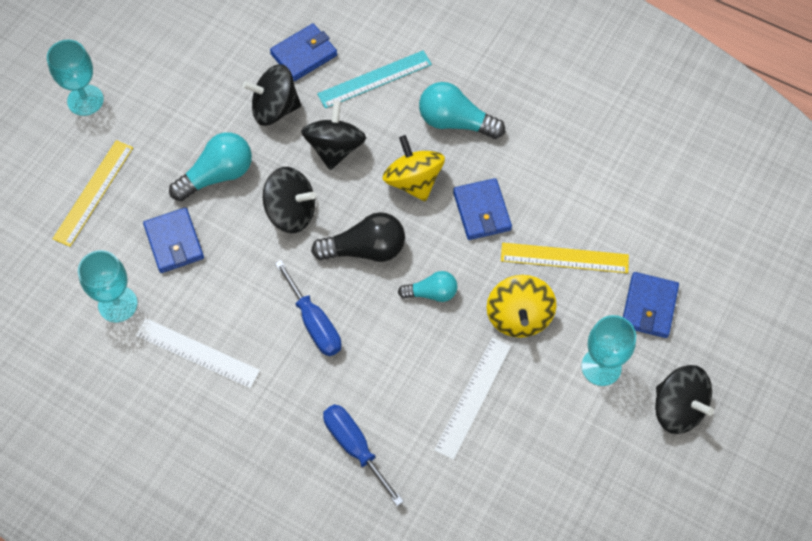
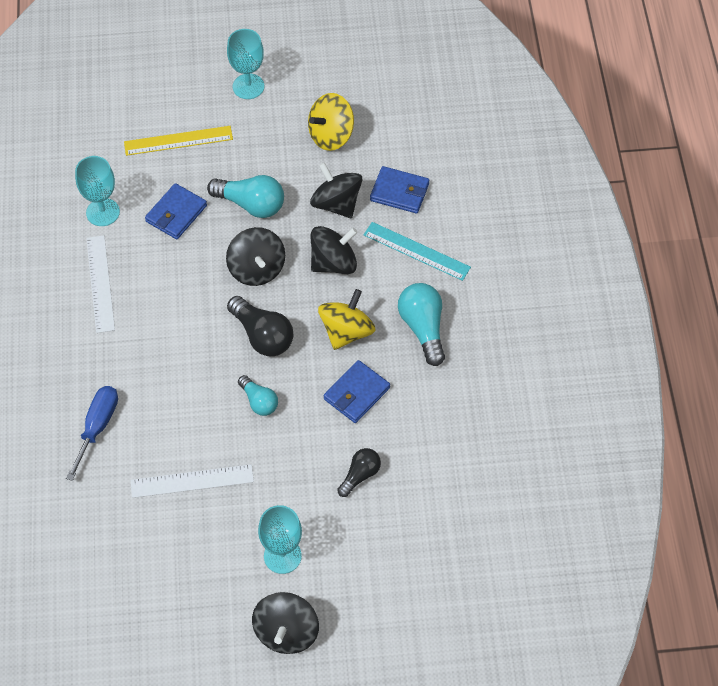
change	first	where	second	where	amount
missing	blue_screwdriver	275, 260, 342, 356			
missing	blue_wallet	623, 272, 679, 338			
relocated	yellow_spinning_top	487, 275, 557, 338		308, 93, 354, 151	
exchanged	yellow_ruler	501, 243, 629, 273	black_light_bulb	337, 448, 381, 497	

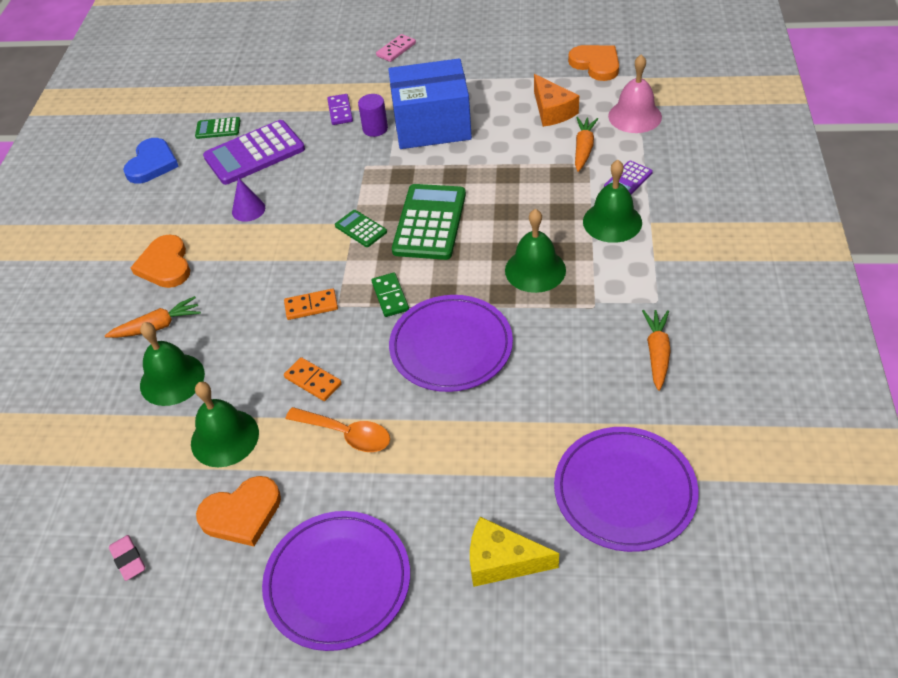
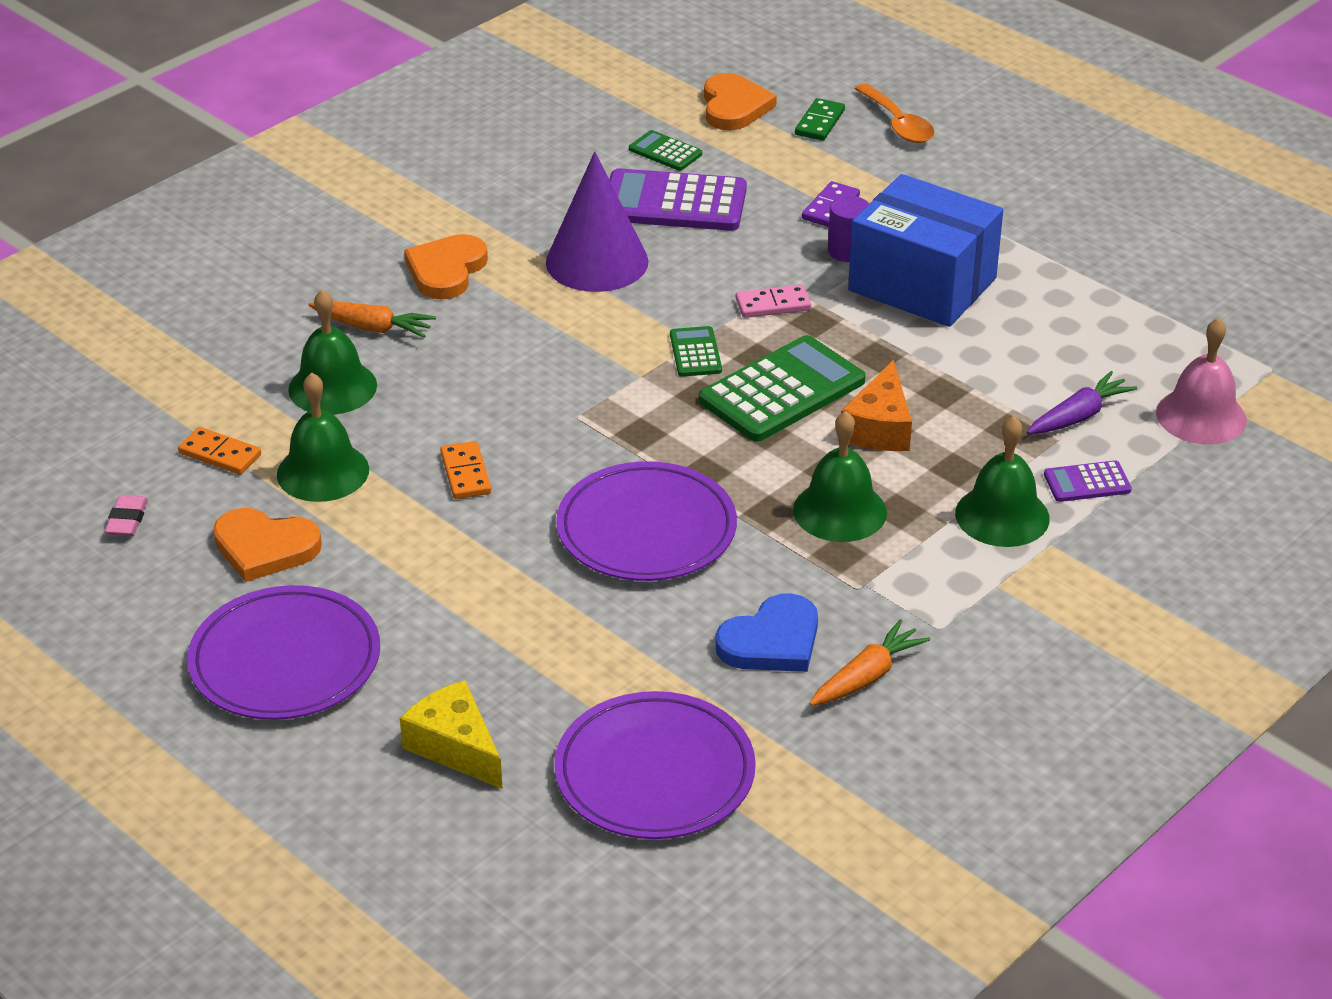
change	first	where	second	where	amount
relocated	blue_heart	123, 138, 179, 184		715, 593, 818, 672	
relocated	orange_domino	284, 289, 338, 320		178, 427, 261, 475	
relocated	orange_spoon	285, 407, 390, 452		855, 83, 935, 143	
relocated	green_domino	371, 273, 409, 317		795, 98, 845, 141	
relocated	pink_domino	376, 34, 416, 62		736, 285, 811, 318	
relocated	orange_cheese	534, 74, 579, 127		841, 360, 912, 451	
relocated	orange_heart	568, 45, 619, 81		704, 73, 777, 130	
colour	orange_carrot	575, 117, 598, 172	purple_carrot	1027, 371, 1137, 434	
size	purple_cone	232, 177, 265, 222		546, 152, 648, 292	x2.05

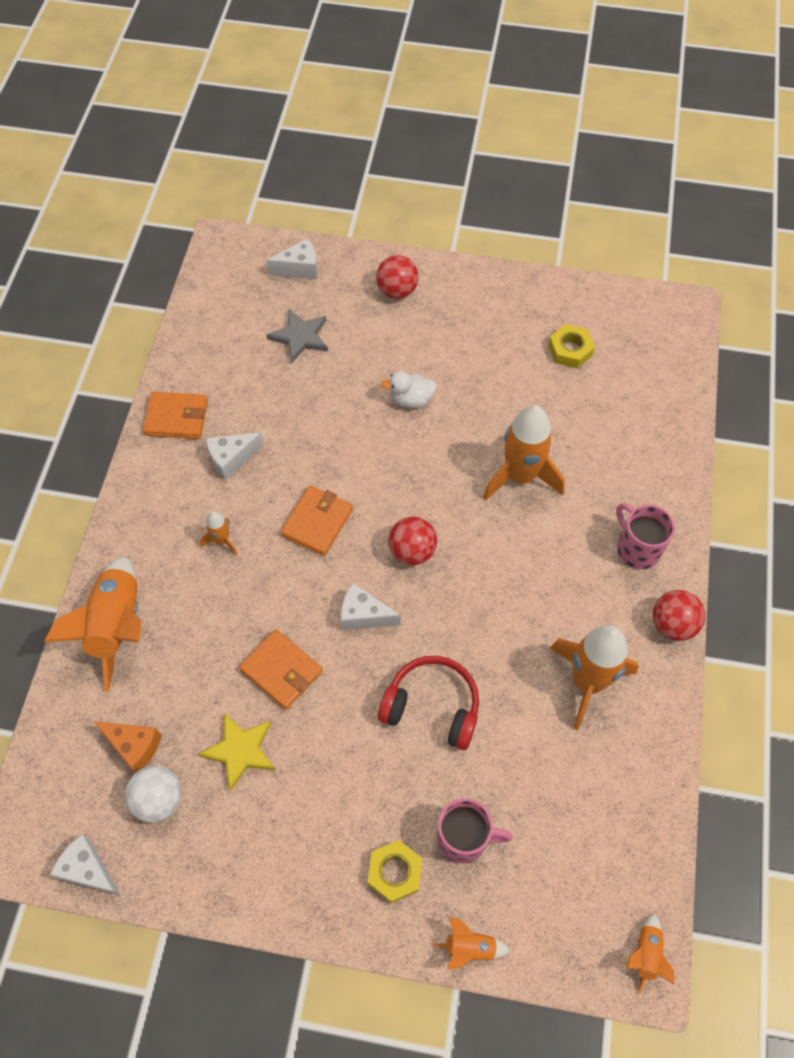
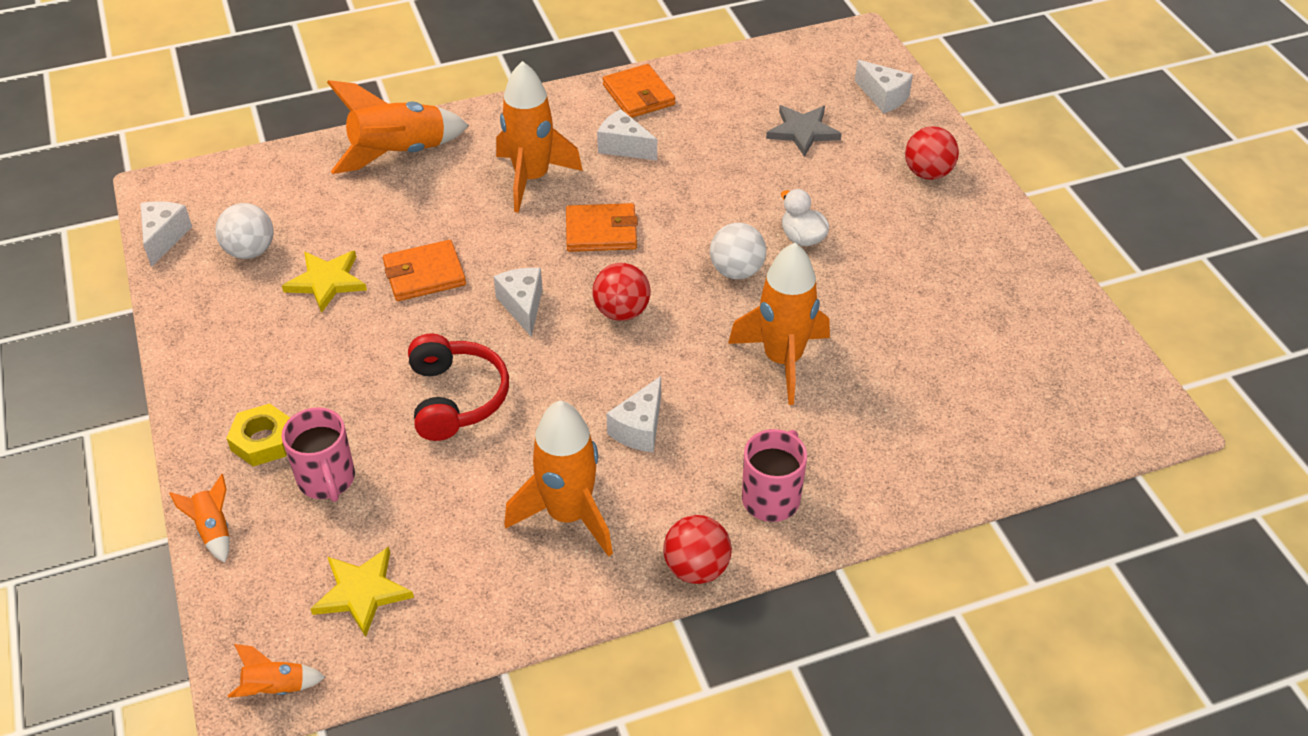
change	first	where	second	where	amount
missing	orange_cheese	94, 721, 162, 773			
missing	yellow_nut	548, 324, 595, 368			
appeared			yellow_star	310, 547, 414, 637	
appeared			white_cheese	606, 376, 661, 453	
appeared			white_ball	710, 223, 766, 279	
spun	orange_wallet	239, 629, 323, 710		383, 240, 466, 301	60 degrees clockwise
size	orange_rocket	200, 511, 237, 555		496, 61, 583, 213	x2.15

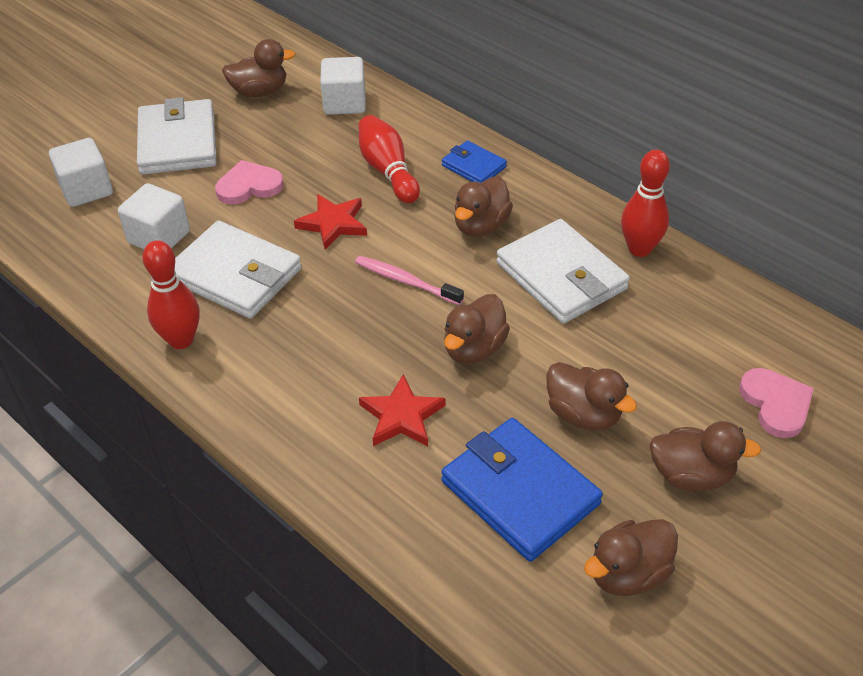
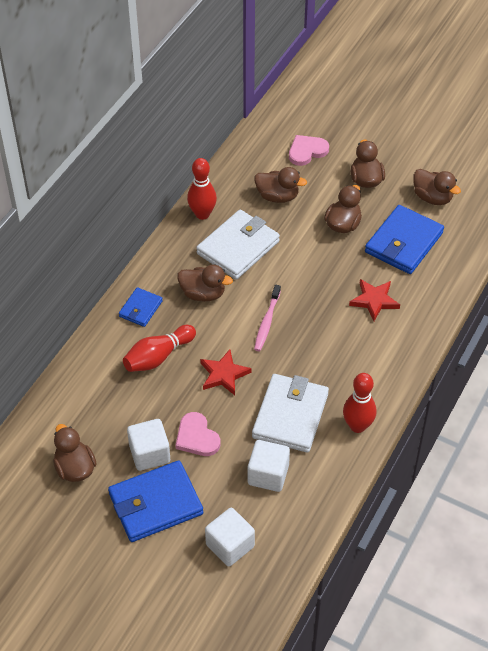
change	first	where	second	where	amount
relocated	white_cube	320, 57, 366, 115		127, 419, 170, 471	
relocated	brown_duck	444, 294, 510, 364		254, 167, 307, 203	
colour	white_wallet	137, 97, 217, 175	blue_wallet	108, 460, 203, 542	

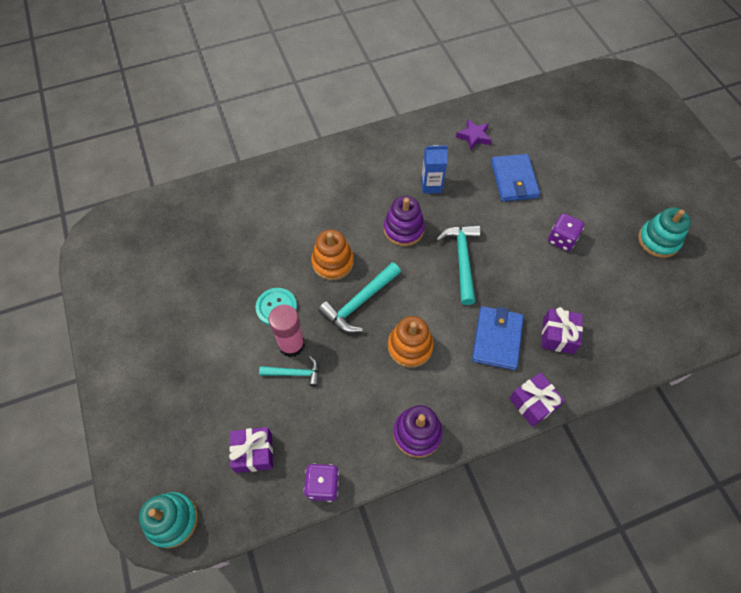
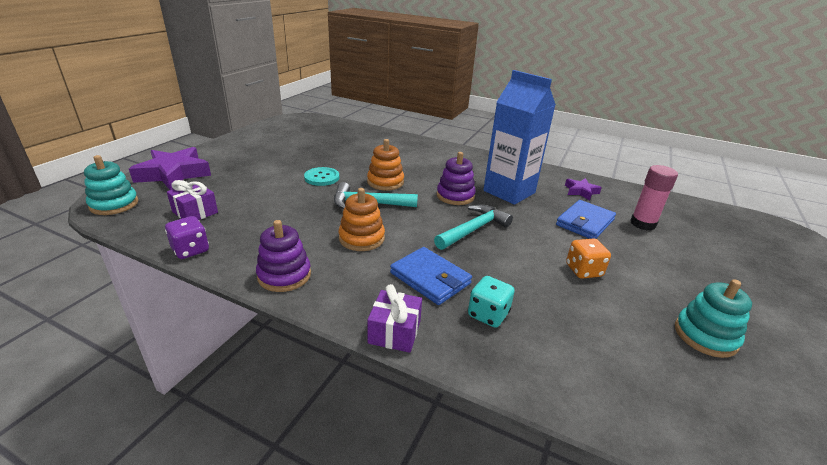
change	first	where	second	where	amount
missing	turquoise_hammer	259, 356, 319, 387			
appeared			purple_star	129, 147, 211, 190	
relocated	pink_glue_stick	268, 304, 305, 357		630, 165, 678, 231	
exchanged	purple_gift	541, 307, 583, 354	turquoise_dice	468, 276, 515, 328	
colour	purple_dice	548, 213, 584, 251	orange_dice	566, 239, 611, 279	
spun	blue_wallet	472, 306, 524, 370		390, 247, 472, 305	75 degrees clockwise
size	blue_carton	421, 145, 448, 194		483, 70, 556, 205	x2.07

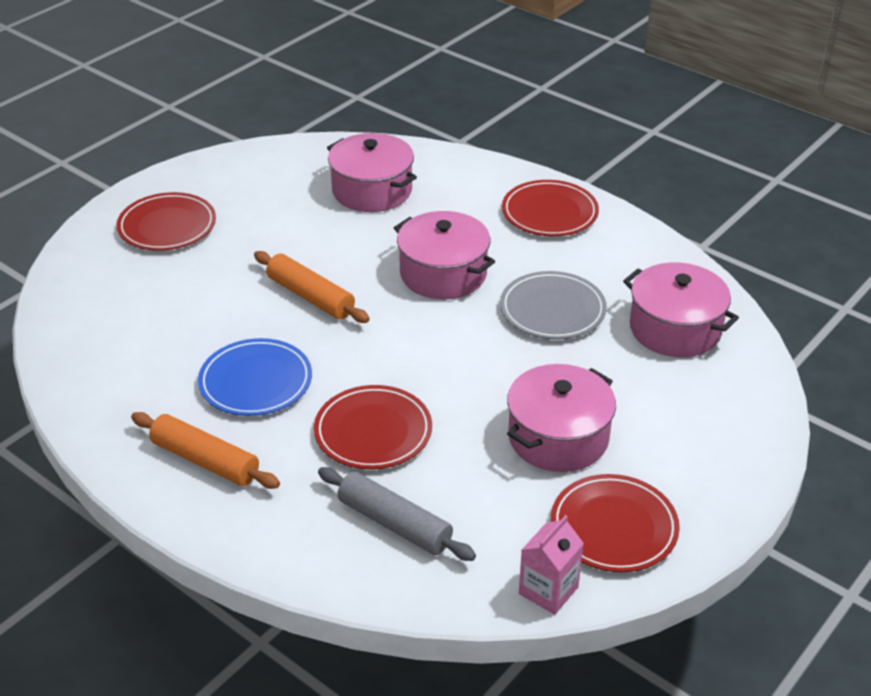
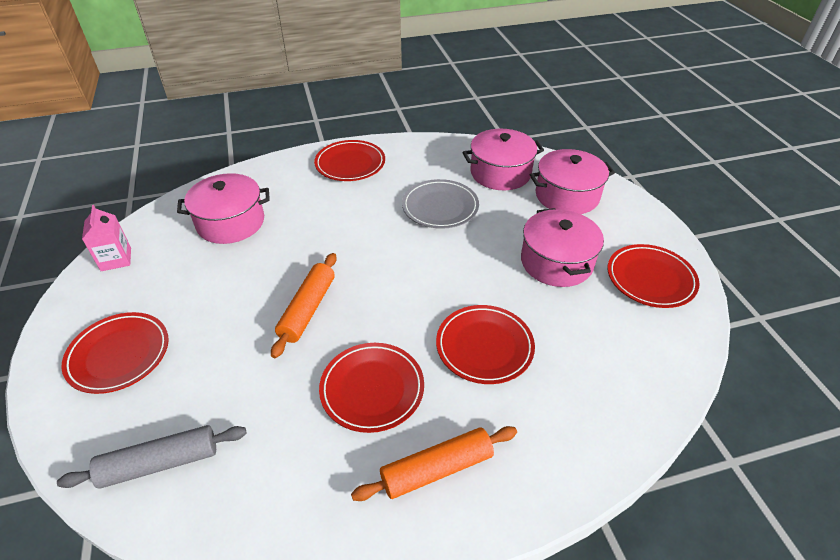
change	first	where	second	where	amount
relocated	grey_rolling_pin	318, 467, 476, 561		57, 425, 246, 489	
relocated	pink_pot	394, 211, 495, 299		530, 149, 615, 214	
relocated	pink_carton	519, 515, 584, 615		82, 205, 131, 271	
colour	blue_plate	198, 338, 312, 416	red_plate	319, 343, 424, 433	
spun	orange_rolling_pin	254, 251, 370, 323		271, 253, 337, 358	60 degrees counterclockwise

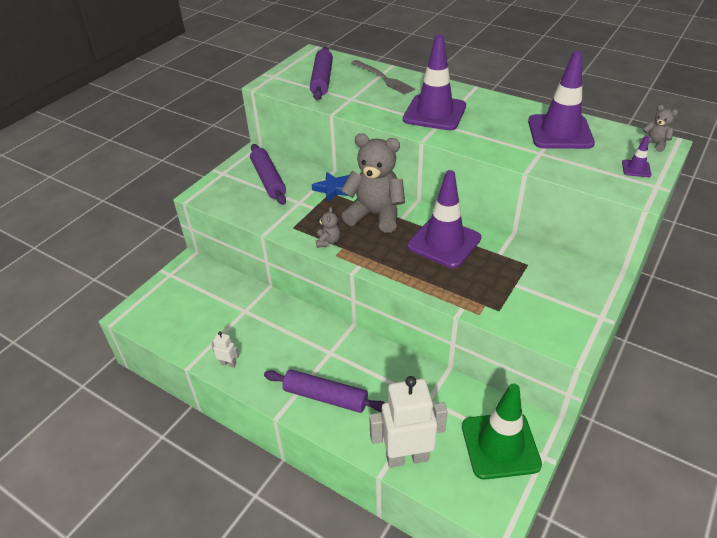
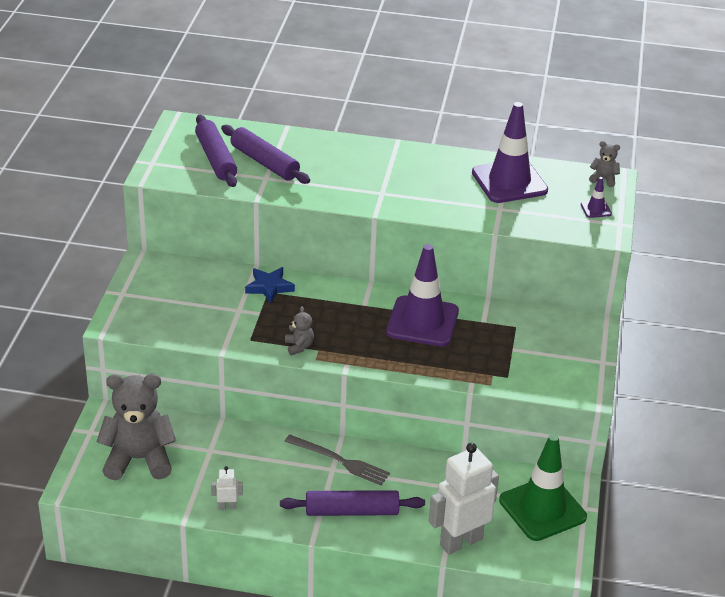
change	first	where	second	where	amount
missing	purple_traffic_cone	403, 34, 466, 130			
relocated	purple_rolling_pin	250, 144, 286, 205		221, 125, 310, 184	
relocated	grey_teddy_bear	341, 133, 405, 233		97, 374, 176, 480	
relocated	grey_fork	351, 60, 415, 95		284, 434, 390, 485	

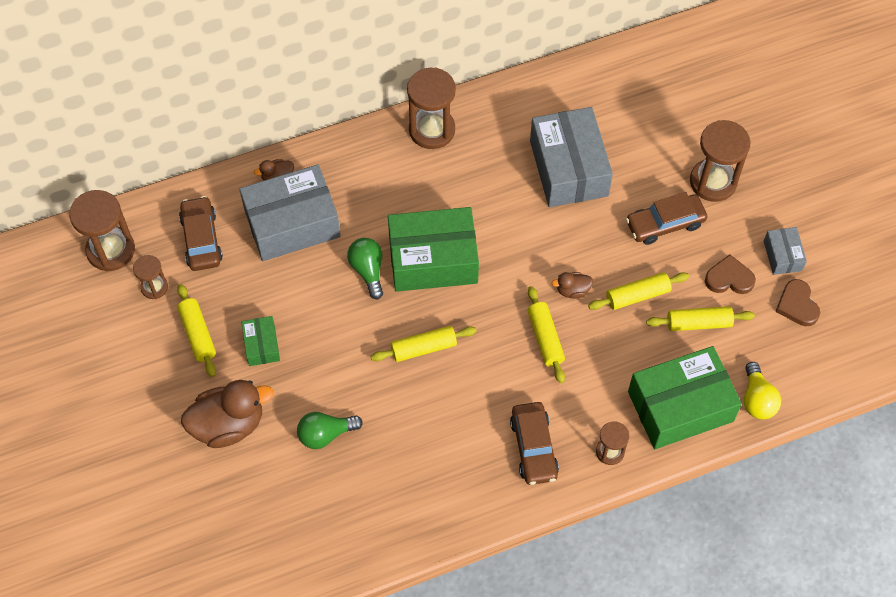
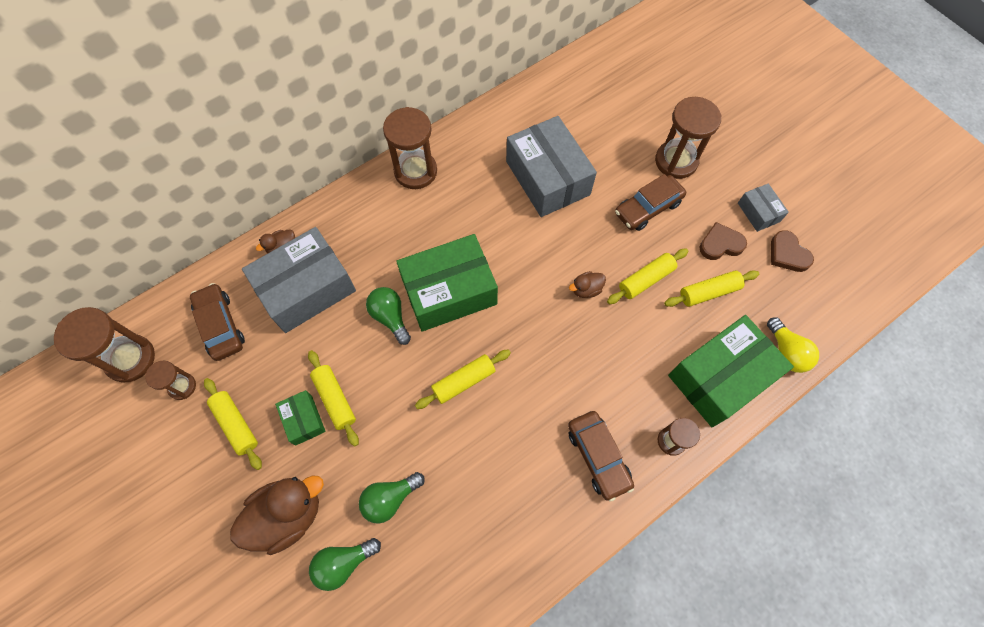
change	first	where	second	where	amount
appeared			green_light_bulb	309, 538, 381, 591	
relocated	yellow_rolling_pin	527, 286, 565, 383		308, 350, 359, 447	

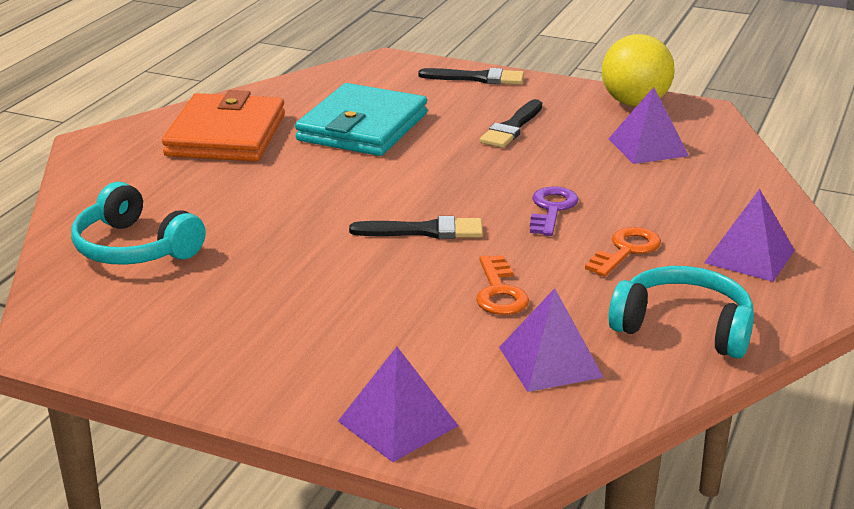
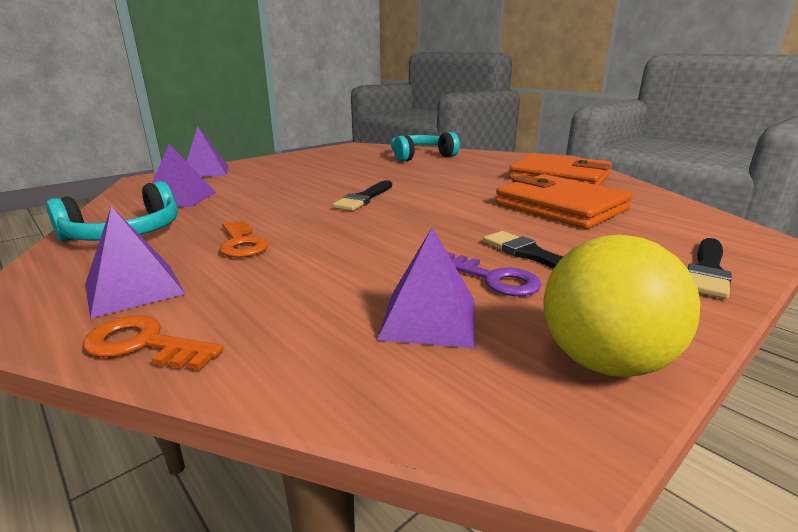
change	first	where	second	where	amount
relocated	orange_key	476, 255, 529, 315		83, 315, 224, 370	
relocated	purple_key	530, 187, 579, 236		448, 252, 542, 296	
colour	turquoise_wallet	295, 83, 427, 156	orange_wallet	495, 174, 633, 229	

